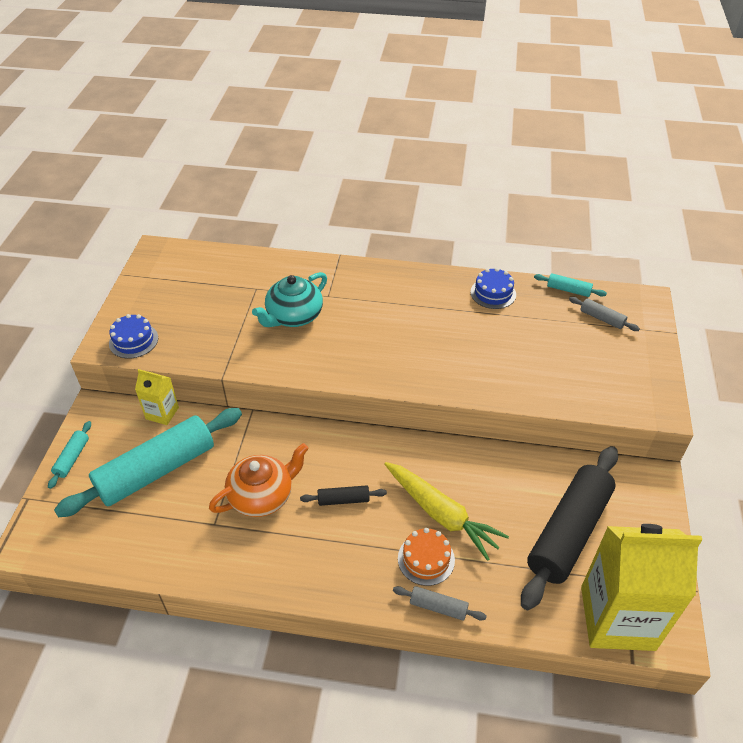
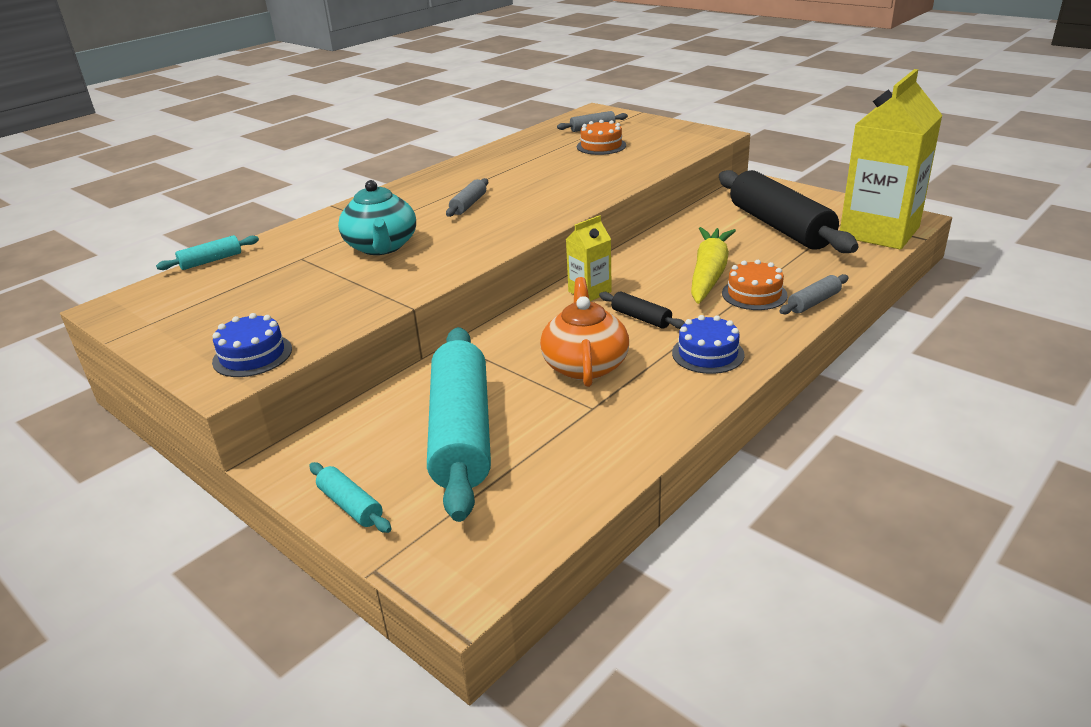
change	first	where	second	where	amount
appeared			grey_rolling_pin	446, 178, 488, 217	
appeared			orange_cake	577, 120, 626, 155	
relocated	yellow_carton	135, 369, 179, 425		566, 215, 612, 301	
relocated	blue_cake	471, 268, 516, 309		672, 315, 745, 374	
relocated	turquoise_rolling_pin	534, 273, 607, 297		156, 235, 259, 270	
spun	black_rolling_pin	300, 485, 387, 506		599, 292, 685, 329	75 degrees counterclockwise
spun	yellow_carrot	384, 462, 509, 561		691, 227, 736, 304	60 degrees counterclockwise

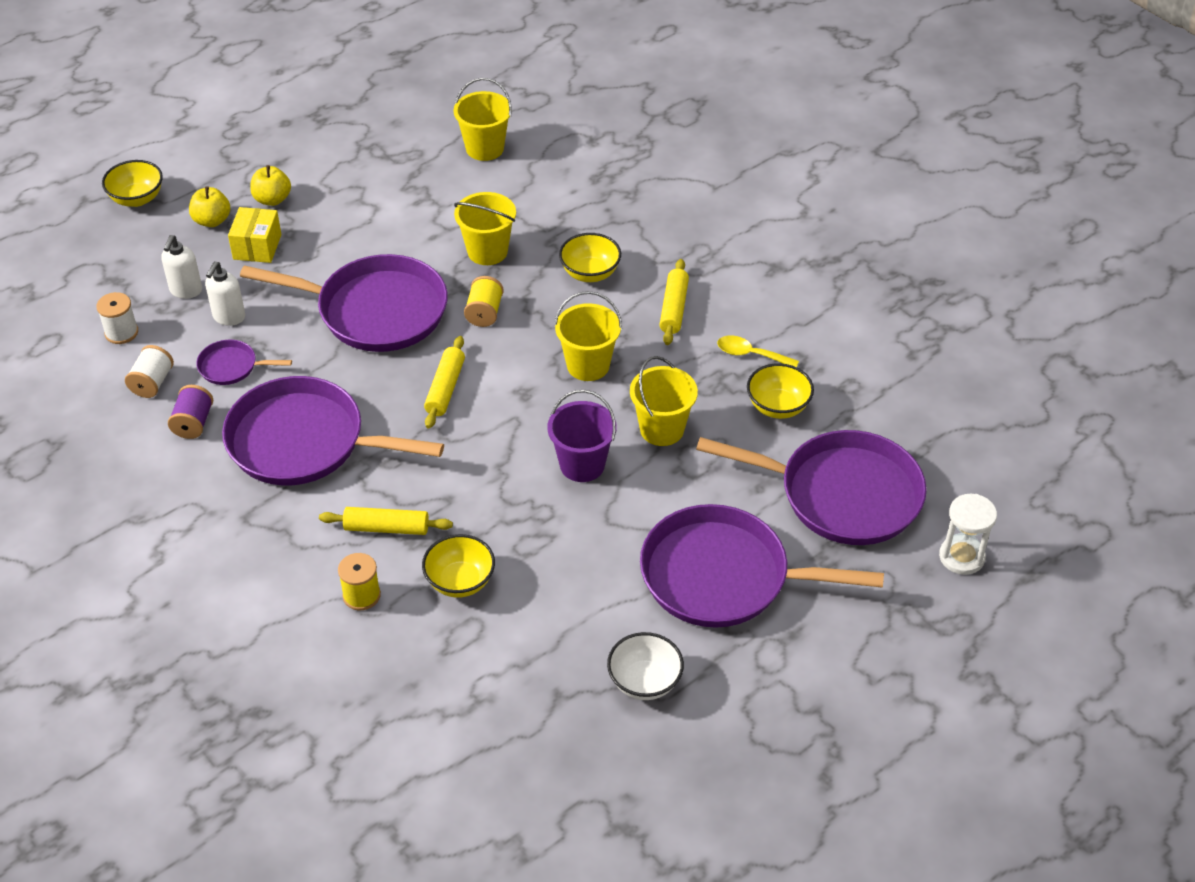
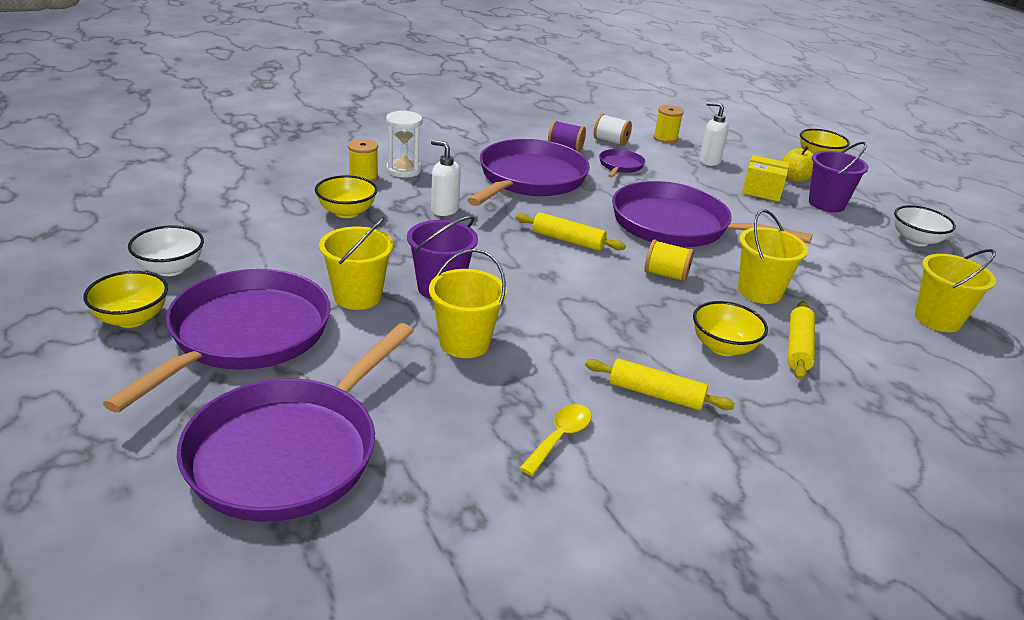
change	first	where	second	where	amount
appeared			white_bowl	894, 205, 956, 247	
relocated	white_soap_dispenser	205, 262, 245, 326		431, 140, 461, 216	
relocated	yellow_rolling_pin	319, 507, 453, 535		788, 301, 815, 380	
relocated	yellow_bucket	554, 291, 622, 381		319, 217, 394, 310	
relocated	yellow_bowl	747, 363, 814, 419		83, 271, 168, 328	
relocated	white_hourglass	939, 494, 997, 575		386, 110, 422, 178	
exchanged	yellow_apple	250, 165, 291, 206	purple_bucket	809, 142, 869, 212	
colour	white_spool	96, 292, 138, 344	yellow_spool	654, 105, 684, 143	
spun	purple_pan	240, 254, 448, 352		612, 181, 813, 247	90 degrees clockwise

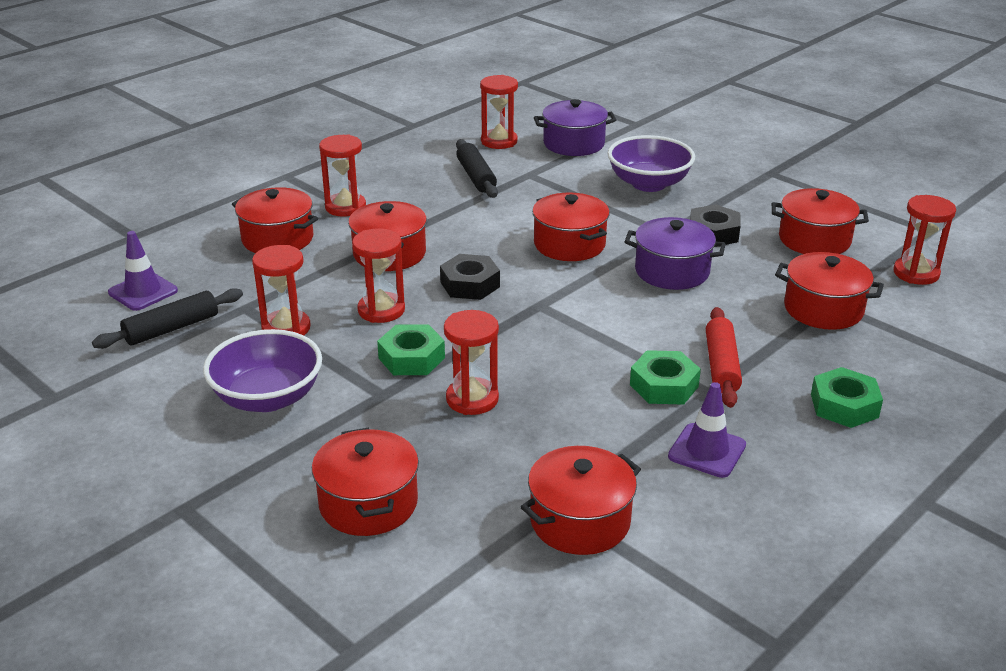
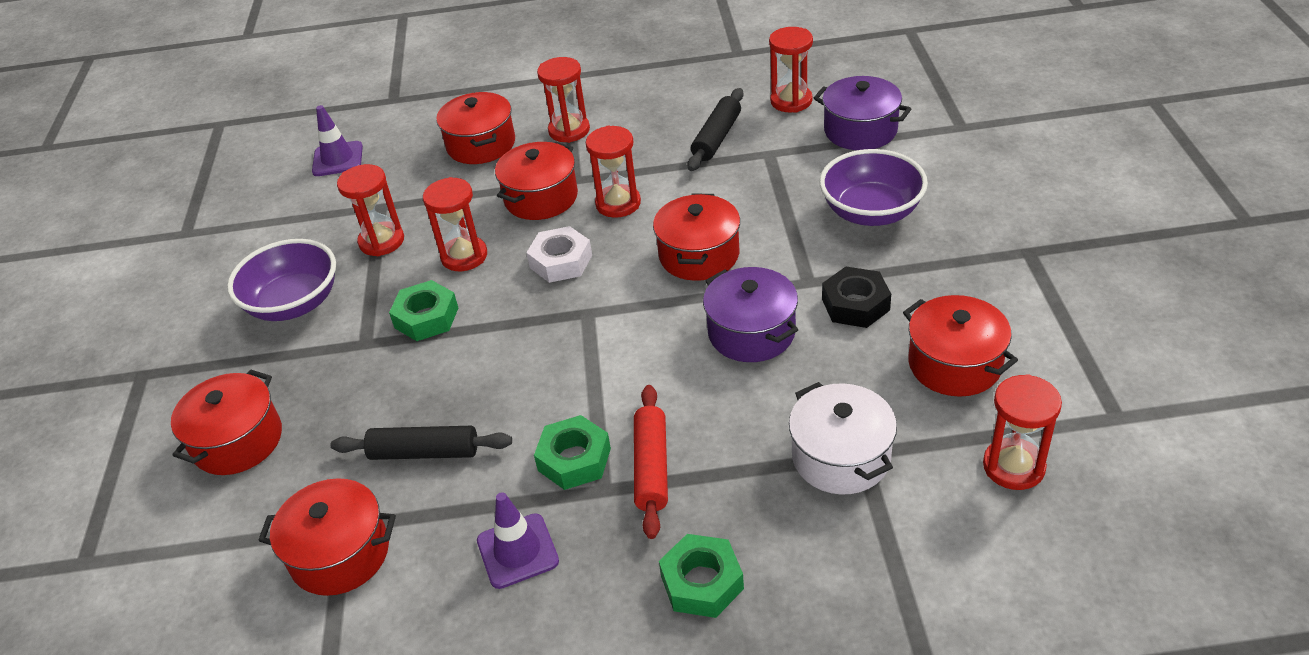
change	first	where	second	where	amount
relocated	black_rolling_pin	92, 288, 243, 349		331, 426, 512, 460	
relocated	red_hourglass	444, 310, 499, 415		586, 126, 641, 218	
colour	black_nut	440, 254, 500, 300	white_nut	526, 226, 592, 283	
colour	red_pot	775, 252, 884, 330	white_pot	789, 382, 897, 495	
spun	red_rolling_pin	706, 307, 742, 408		634, 385, 668, 539	45 degrees counterclockwise

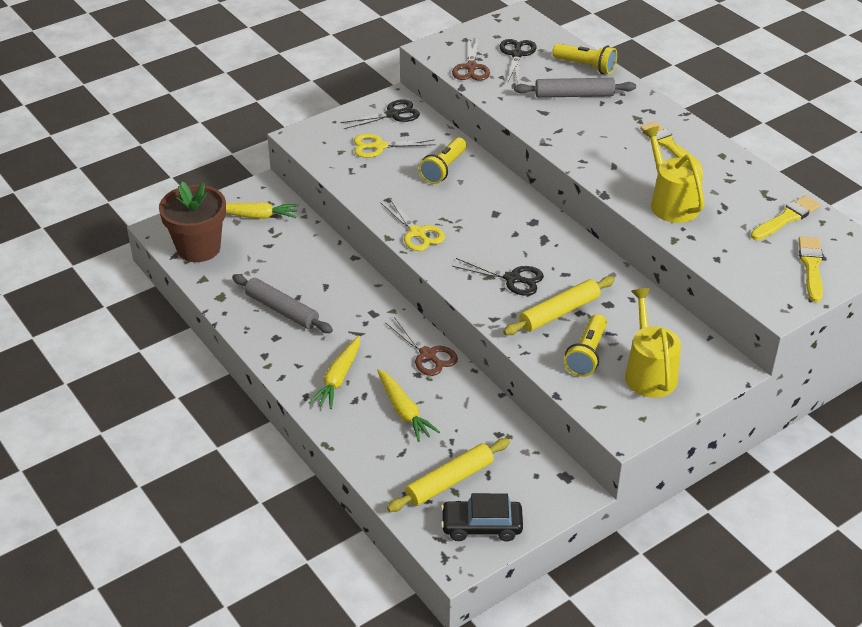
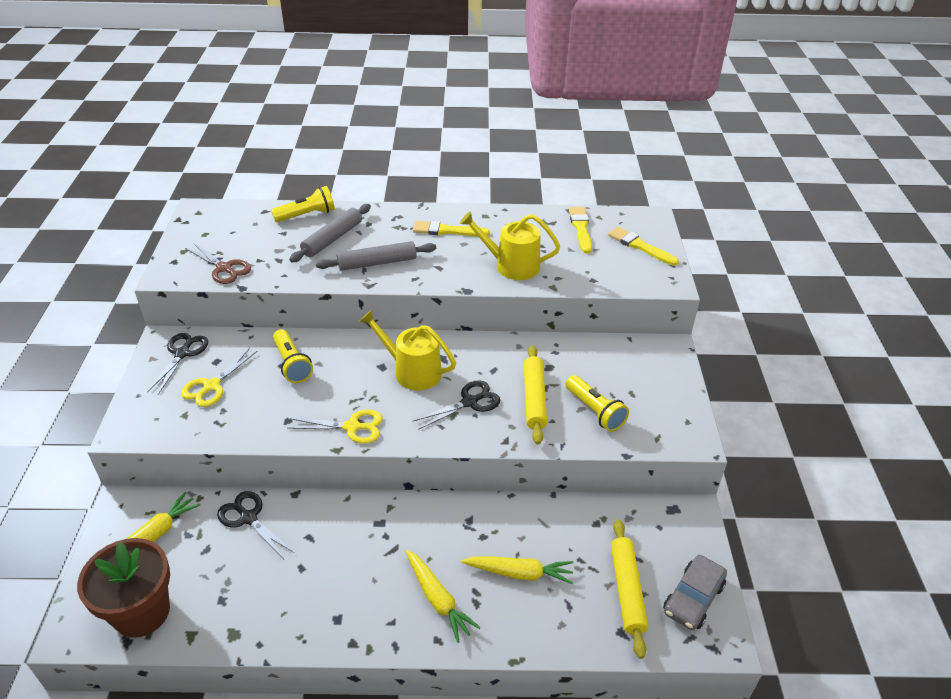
change	first	where	second	where	amount
missing	brown_scissors	385, 317, 458, 376			
relocated	grey_rolling_pin	232, 274, 333, 333		316, 241, 436, 271	
relocated	black_scissors	500, 39, 537, 83		217, 491, 294, 559	
relocated	yellow_watering_can	625, 288, 681, 398		359, 310, 456, 390	
colour	black_car	441, 493, 523, 541	grey_car	663, 555, 727, 630	

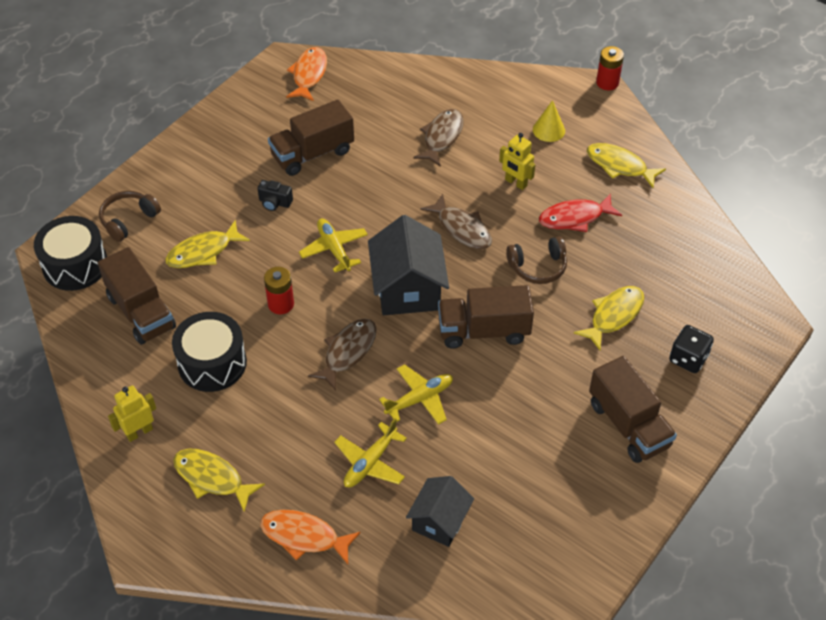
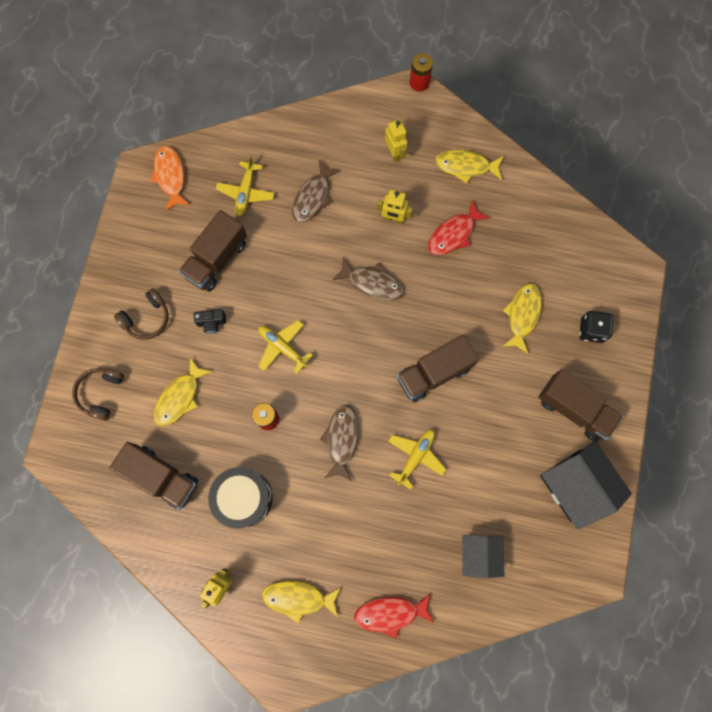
change	first	where	second	where	amount
missing	black_drum	34, 216, 107, 291			
relocated	yellow_plane	334, 418, 407, 488		216, 155, 274, 217	
relocated	black_house	368, 215, 449, 315		540, 440, 632, 530	
relocated	brown_headphones	506, 236, 567, 284		114, 288, 169, 340	
exchanged	yellow_cone	533, 100, 565, 142	yellow_robot	385, 119, 407, 162	
colour	orange_fish	260, 510, 361, 564	red_fish	354, 593, 434, 638	
spun	brown_fish	413, 109, 464, 167		292, 160, 341, 222	150 degrees counterclockwise

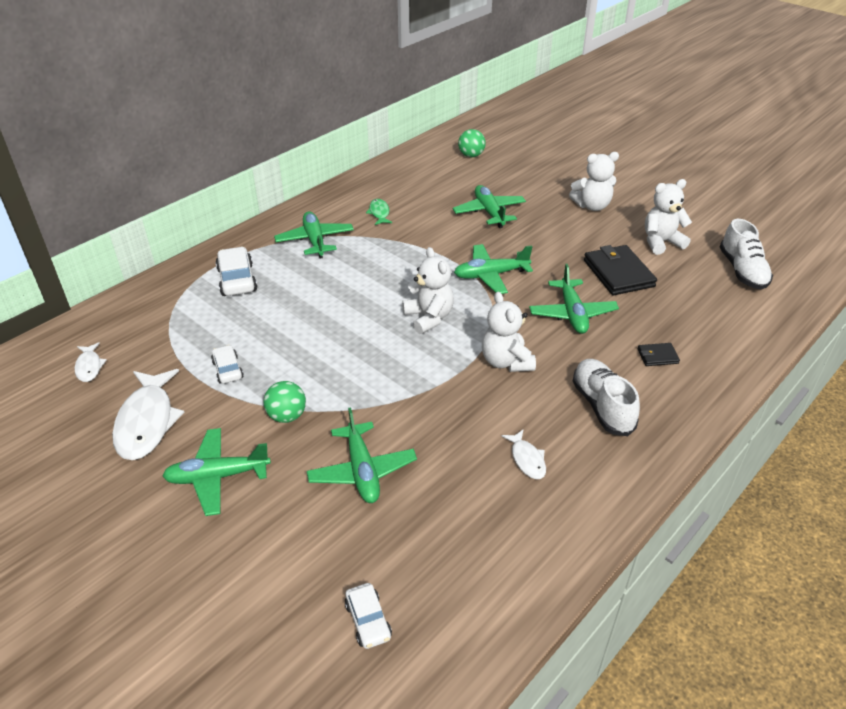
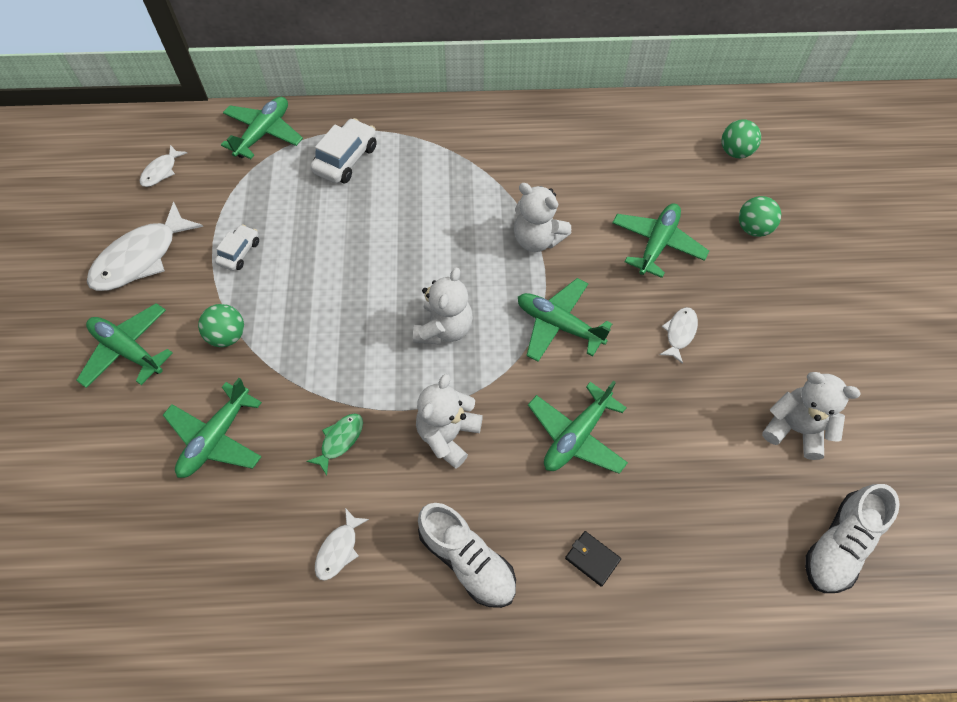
change	first	where	second	where	amount
missing	white_car	345, 583, 392, 649			
missing	black_wallet	584, 245, 657, 295			
appeared			white_fish	659, 307, 698, 364	
appeared			green_ball	739, 196, 781, 237	
relocated	green_plane	274, 212, 354, 258		221, 97, 303, 159	
relocated	green_fish	366, 199, 392, 225		306, 413, 363, 475	
relocated	white_teddy_bear	569, 152, 619, 211		514, 183, 572, 252	
spun	white_shoe	573, 359, 640, 436		418, 503, 516, 608	105 degrees clockwise

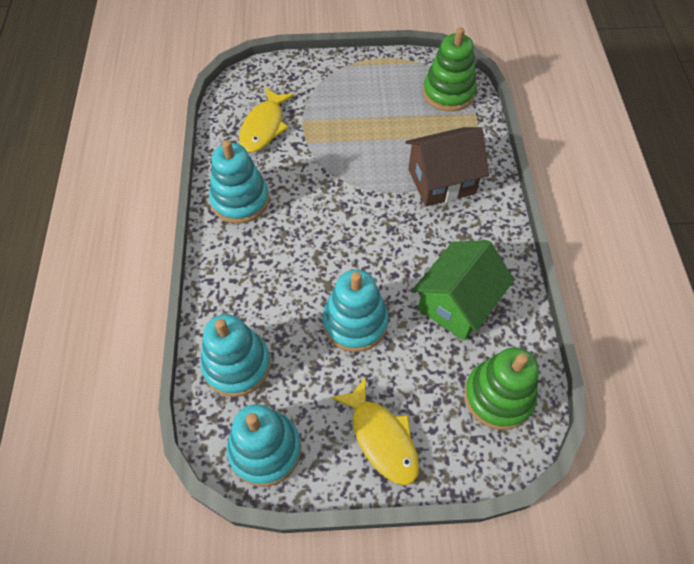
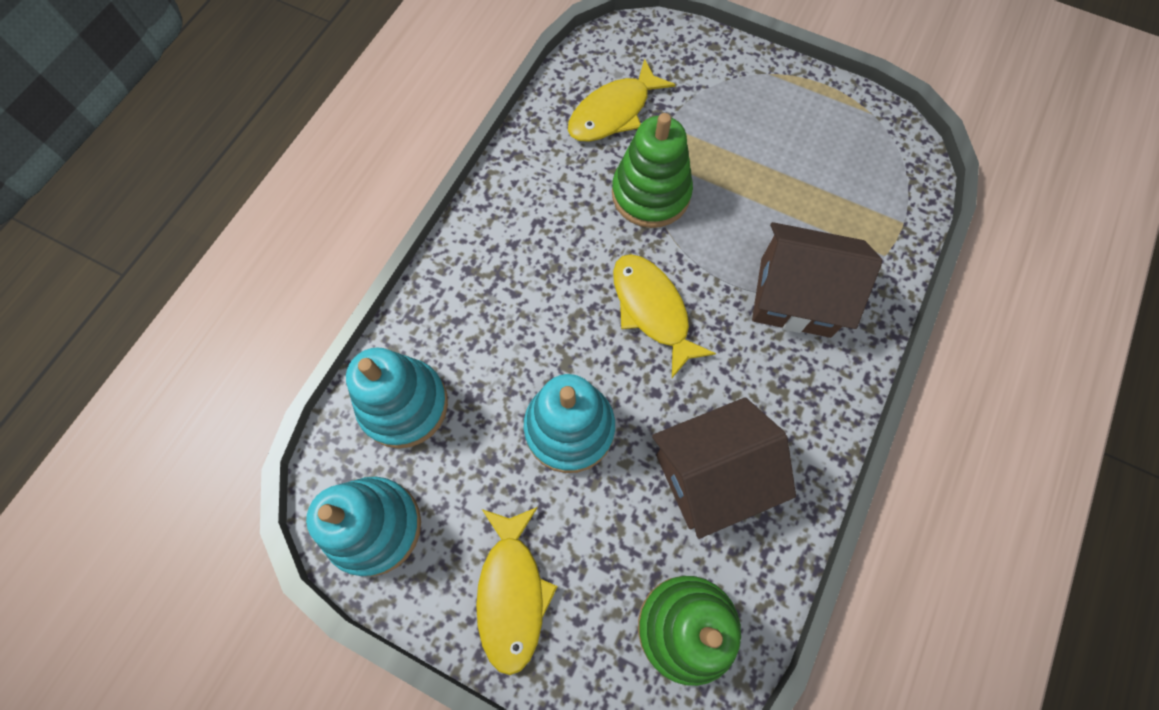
change	first	where	second	where	amount
missing	turquoise_stacking_toy	209, 140, 269, 224			
appeared			yellow_fish	613, 254, 716, 378	
relocated	green_stacking_toy	423, 27, 477, 112		612, 113, 693, 228	
colour	green_house	413, 240, 514, 340	brown_house	652, 397, 796, 539	

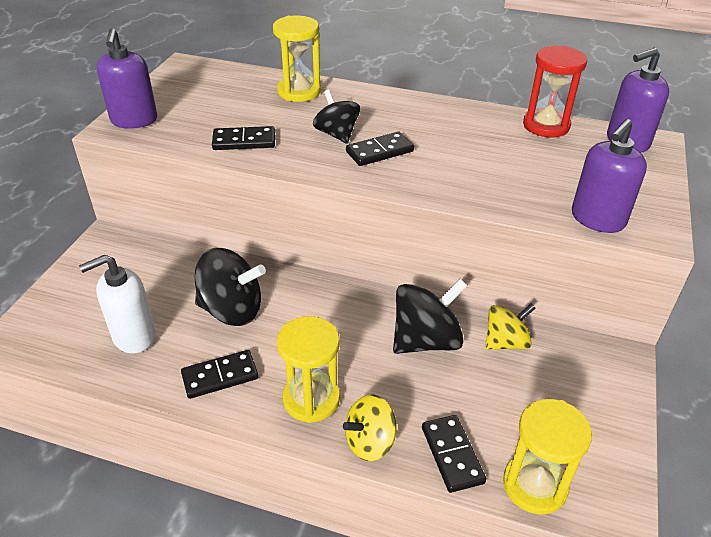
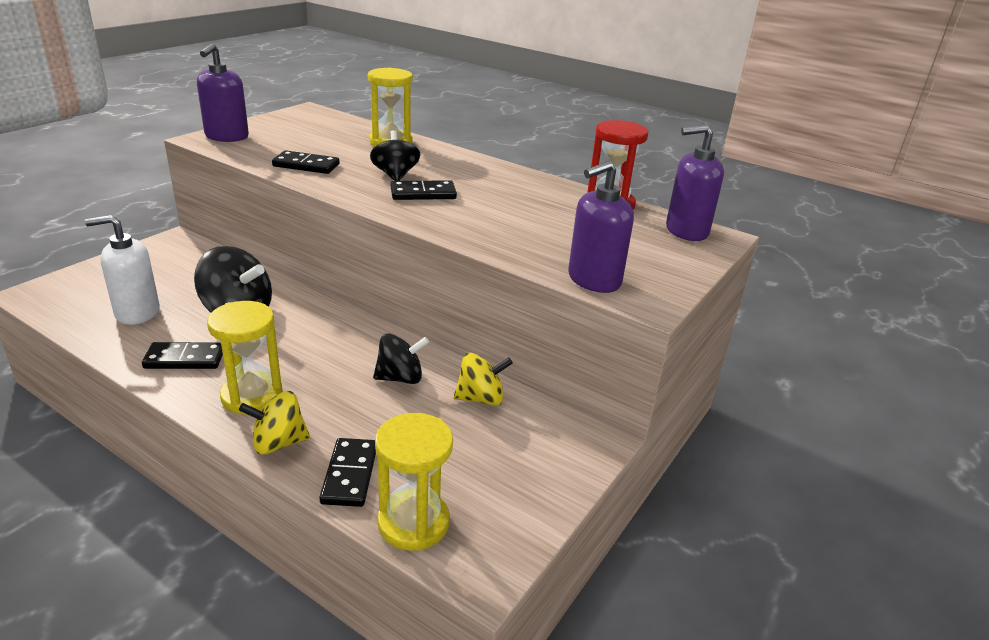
change	first	where	second	where	amount
size	black_spinning_top	393, 279, 468, 354		373, 333, 429, 384	x0.65

